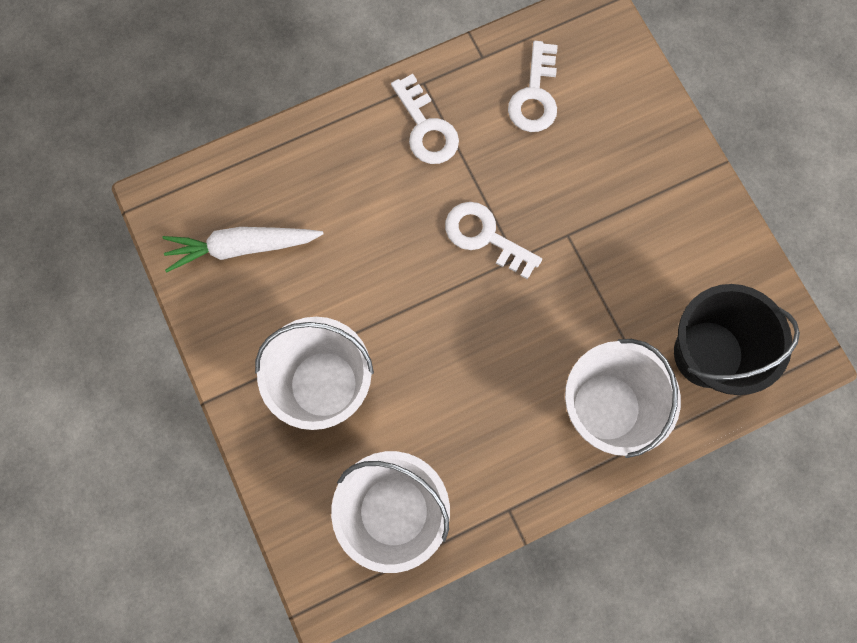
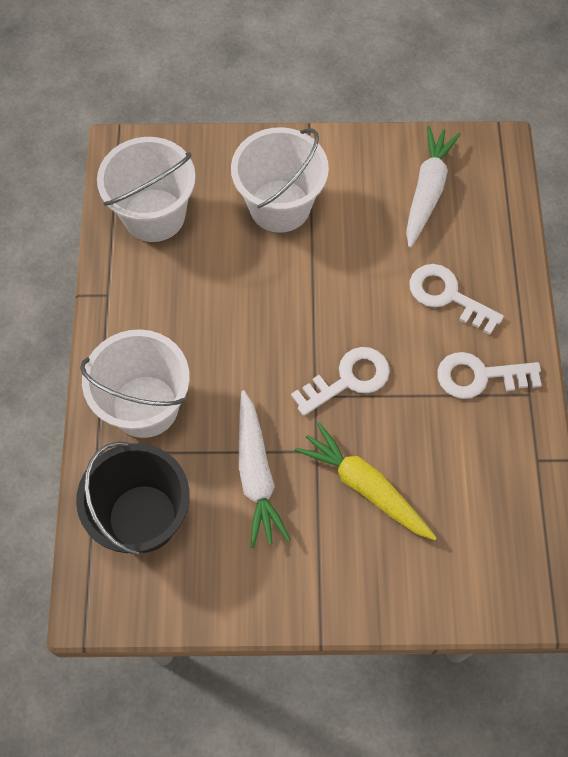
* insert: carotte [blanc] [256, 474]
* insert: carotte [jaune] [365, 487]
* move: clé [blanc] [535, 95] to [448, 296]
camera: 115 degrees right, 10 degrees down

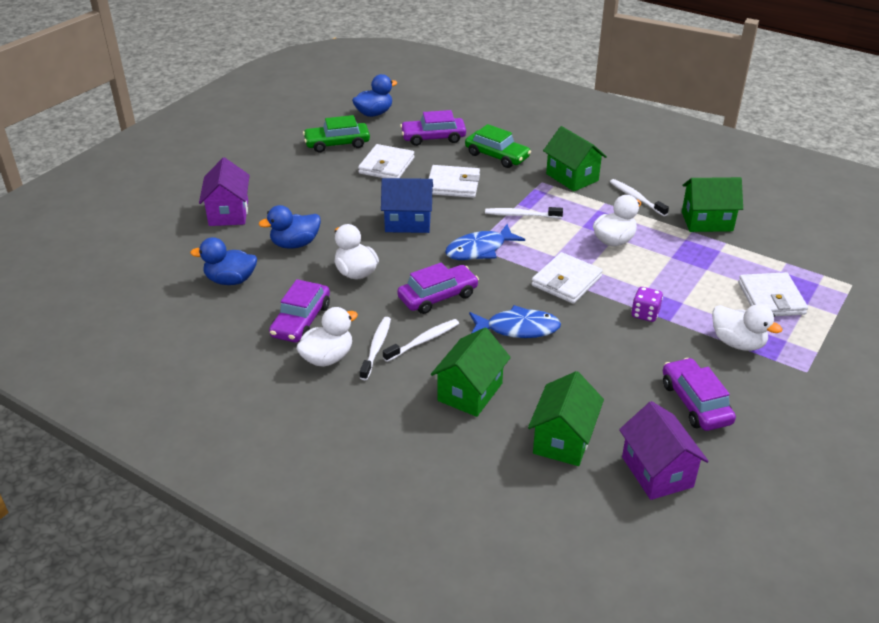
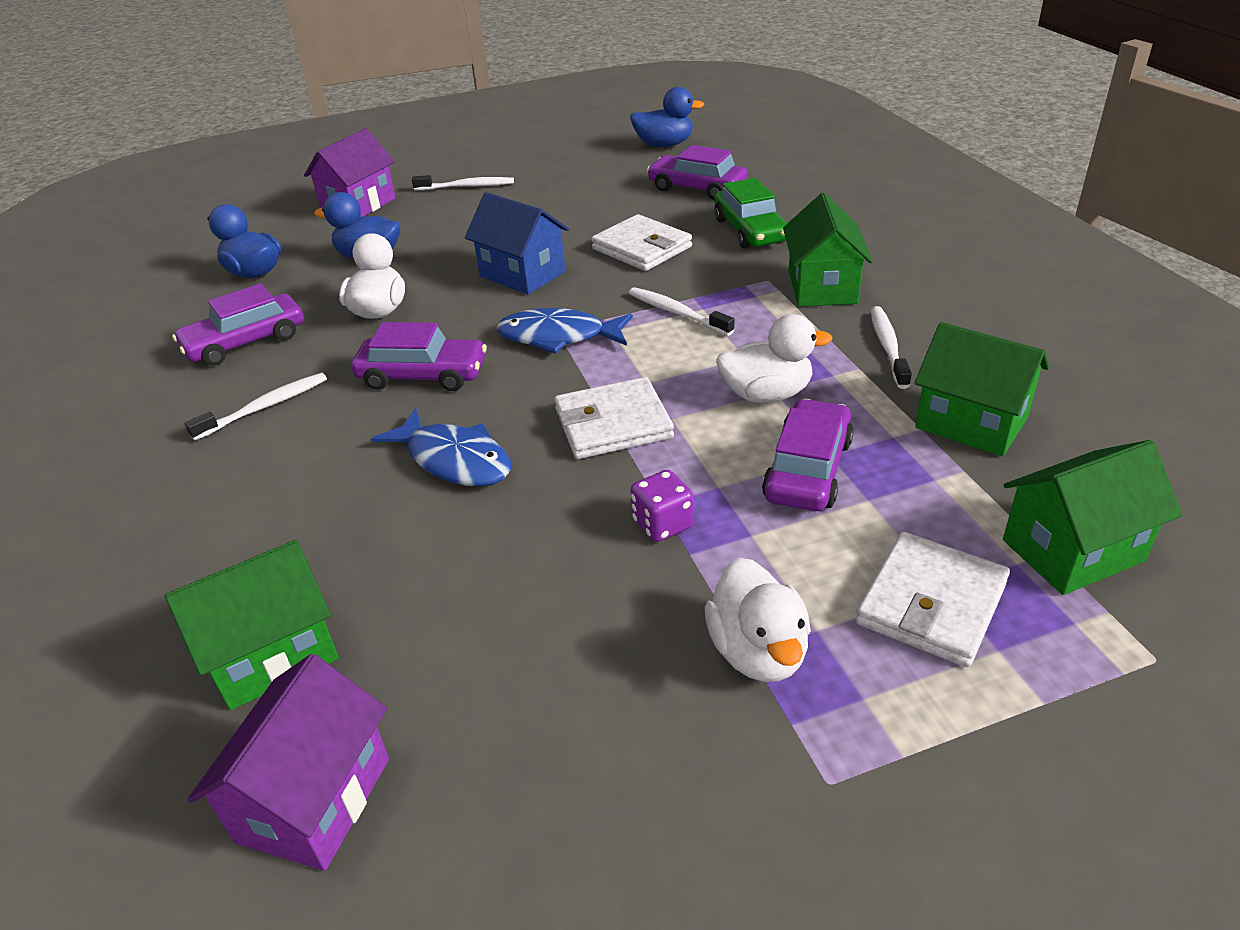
* move: brosse à dents [blanc] [423, 341] to [467, 186]
* move: voiture [violet] [695, 403] to [808, 469]
* move: maison [vert] [470, 392] to [1072, 550]
* delete: canard [blanc] [327, 358]
* delete: voiture [vert] [337, 143]
* delete: portefeuille [blanc] [386, 166]
camera: 40 degrees right, 0 degrees up

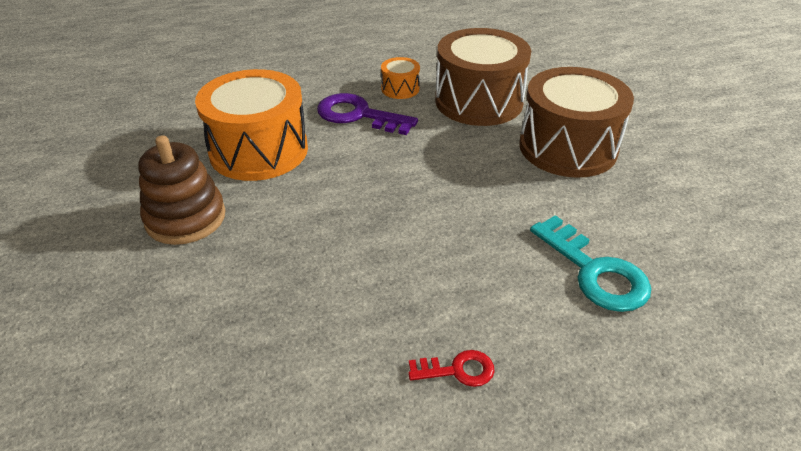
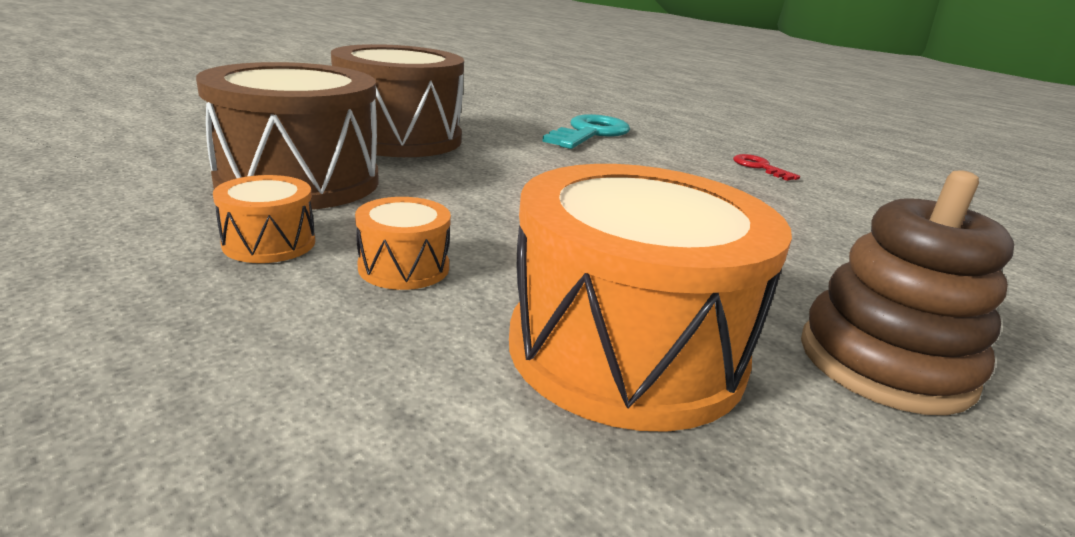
* replace: clé [violet] [358, 115] to tambour [orange] [404, 267]
camera: 120 degrees left, 15 degrees down

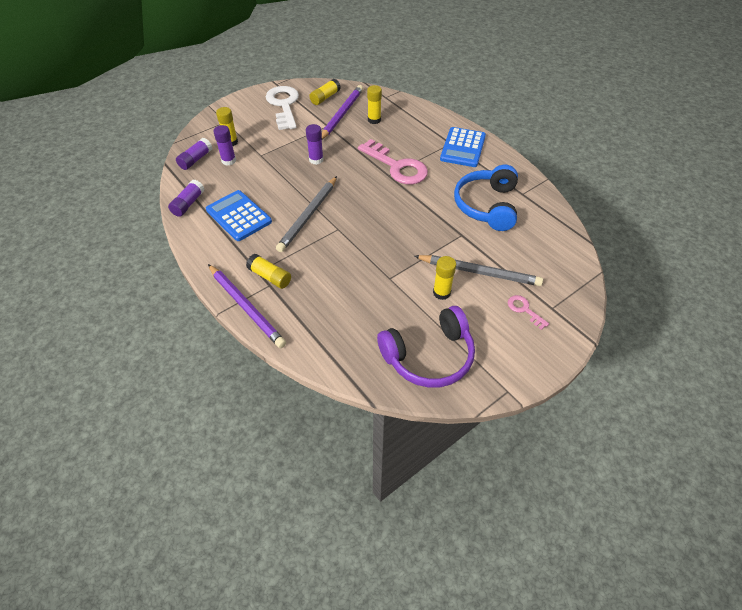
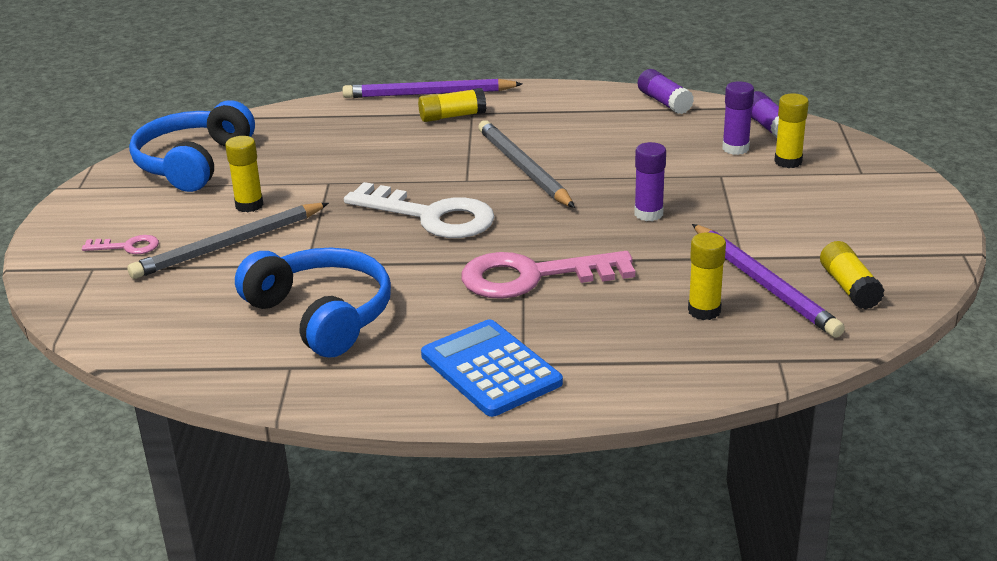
* recolor: casque audio [violet] [429, 356] to casque audio [bleu] [193, 163]
* move: clé [blanc] [284, 105] to [431, 216]
* delete: calculatrice [bleu] [238, 216]
camera: 130 degrees right, 20 degrees down

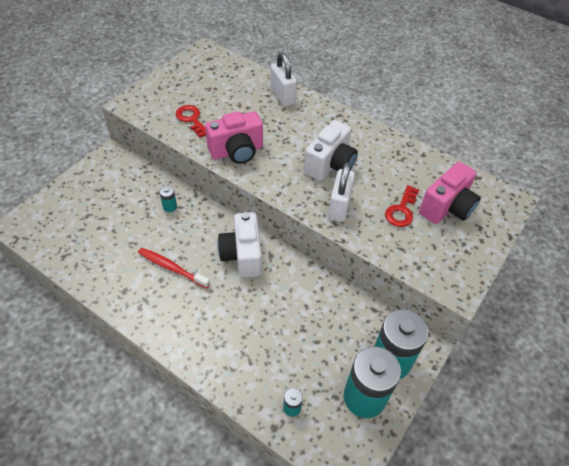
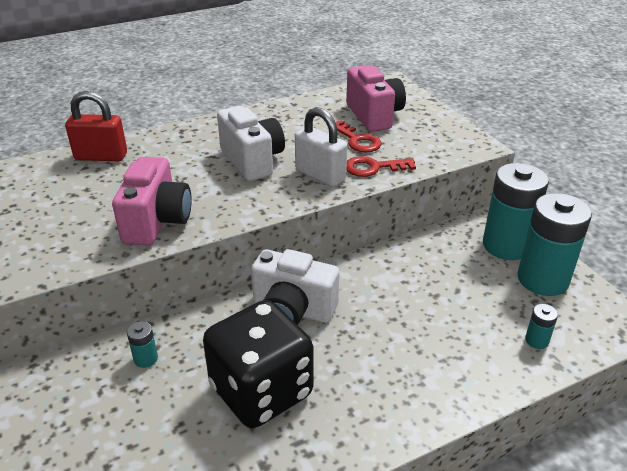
* recolor: cadenas [blanc] [282, 96] to cadenas [rouge] [101, 156]
* replace: brosse à dents [rouge] [172, 268] to dé [noir] [261, 391]
* move: clé [rouge] [191, 119] to [373, 168]
camera: 60 degrees left, 15 degrees down

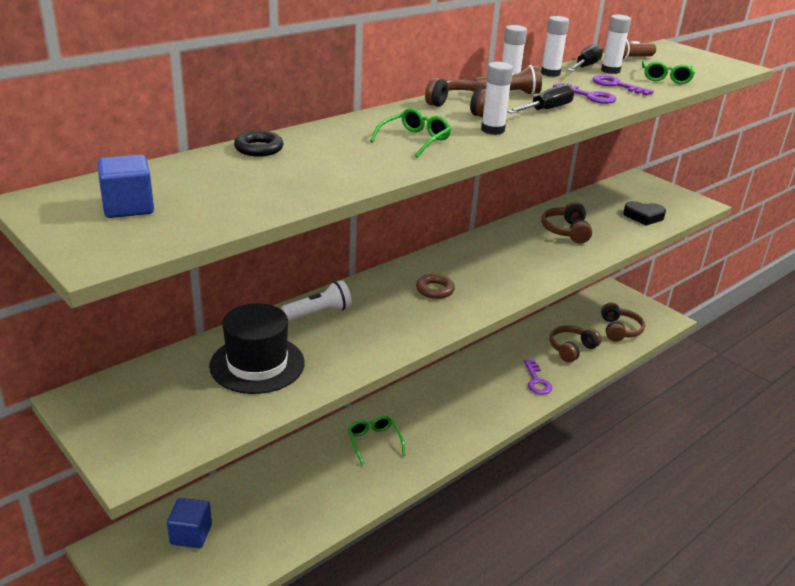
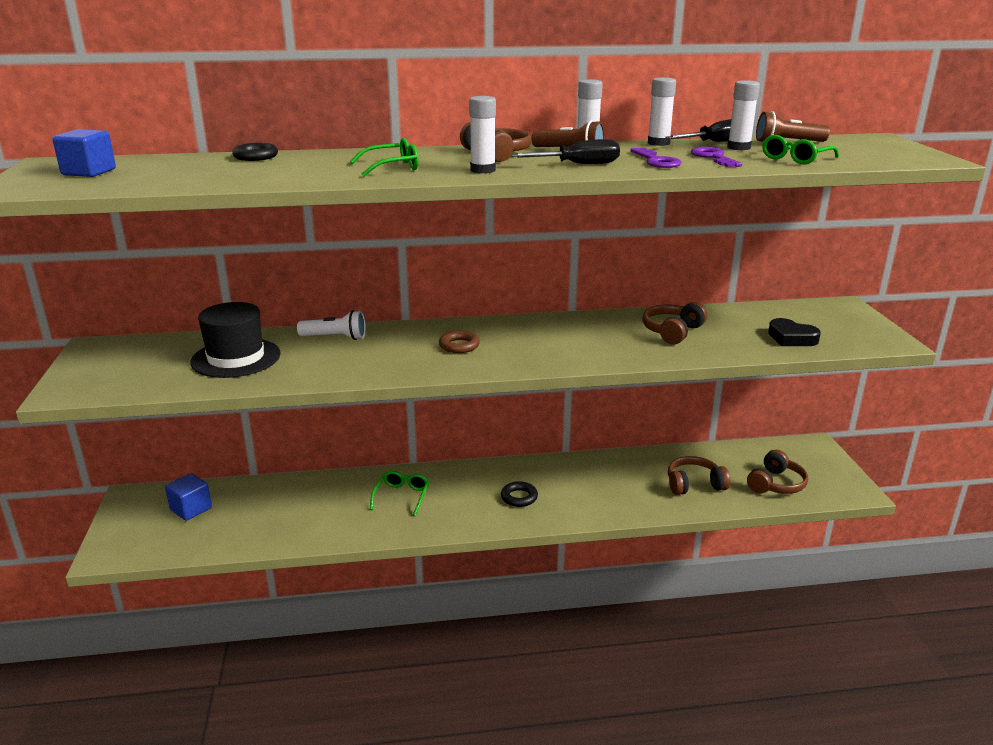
* insert: anneau [noir] [519, 497]
* delete: clé [violet] [537, 381]
camera: 35 degrees right, 5 degrees down

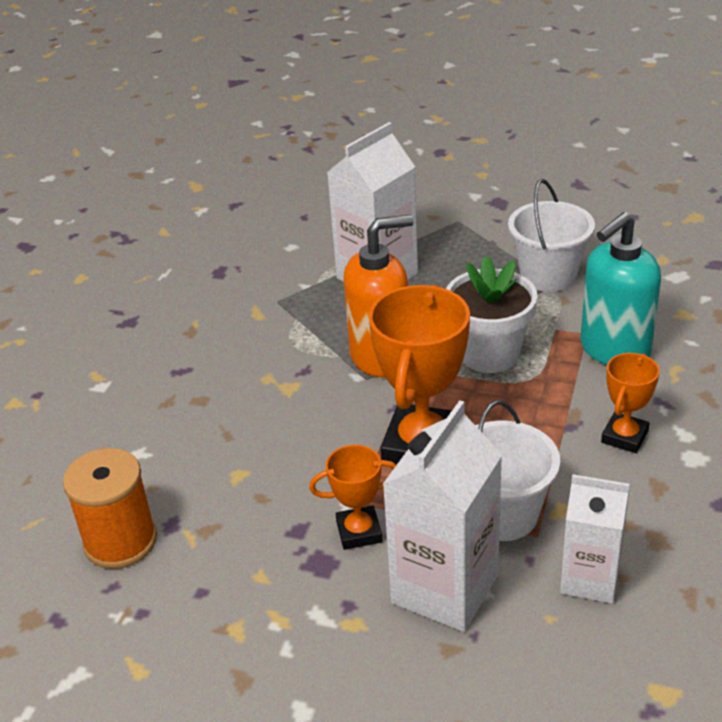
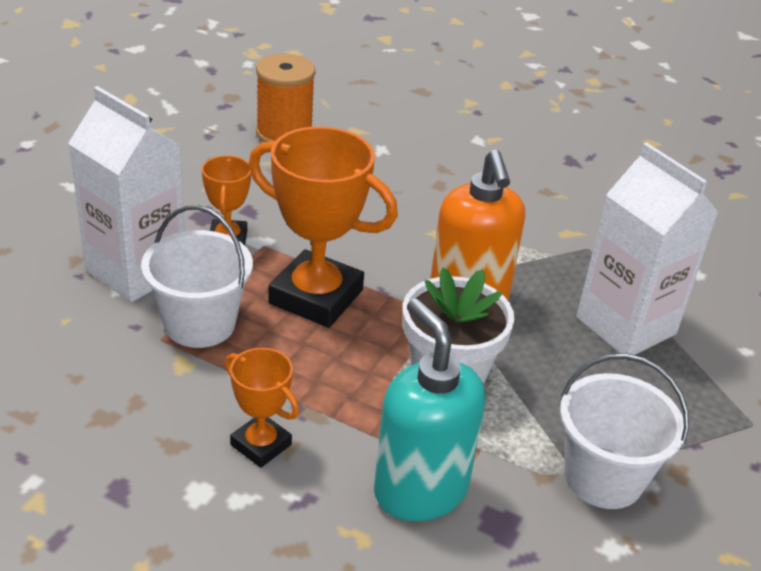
* delete: brique de lait [blanc] [590, 579]
camera: 95 degrees right, 0 degrees up

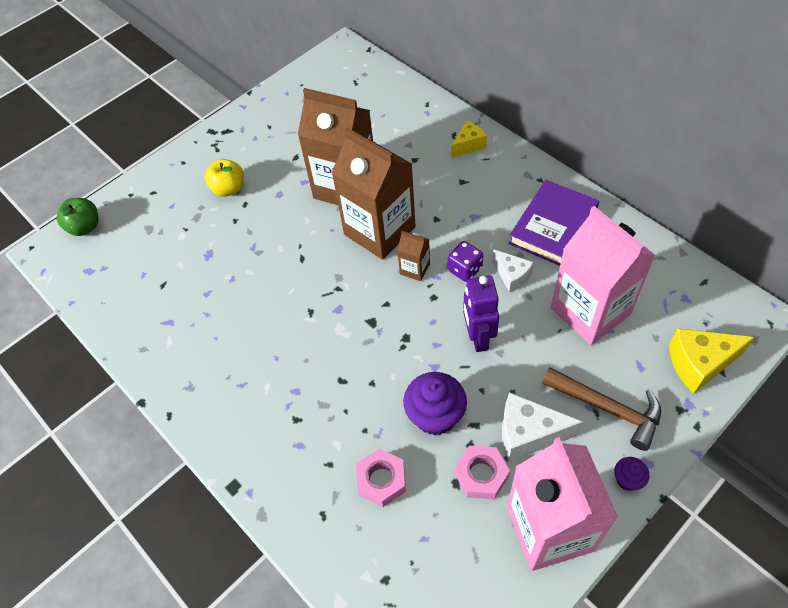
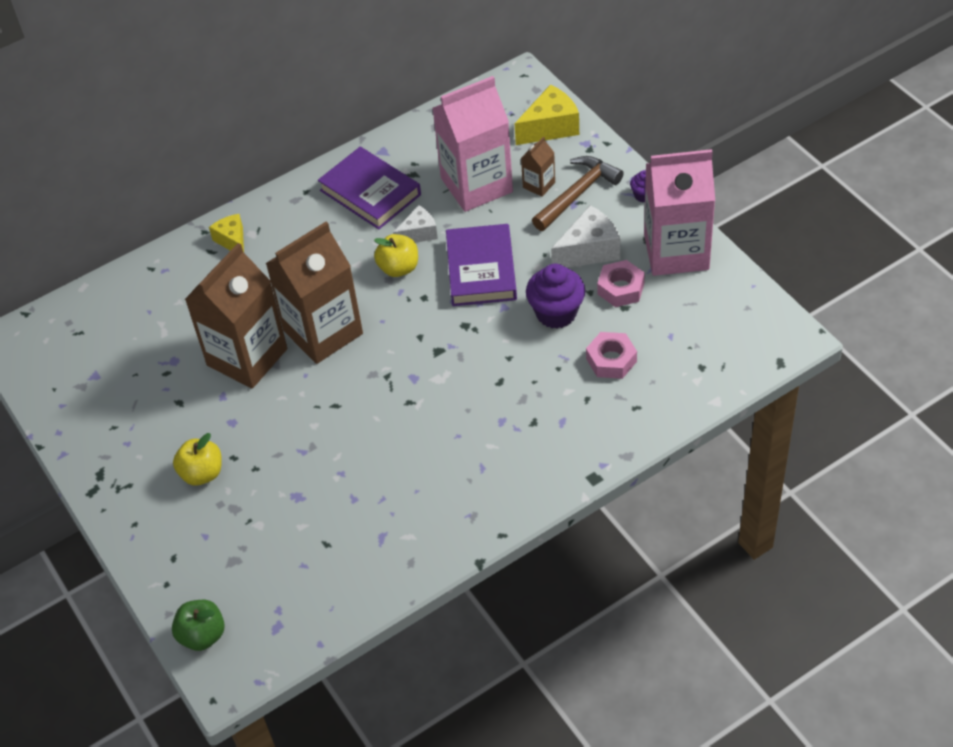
* replace: dé [violet] [465, 269] to pomme [jaune] [398, 268]
* replace: robot [violet] [478, 337] to livre [violet] [481, 269]
* rotate: fromage [jaune] [699, 364] = [550, 127] 120 degrees counterclockwise
* move: brique de lait [marron] [414, 269] to [539, 185]
* rotate: fromage [blanc] [528, 434] = [589, 250] 135 degrees counterclockwise
camera: 80 degrees left, 5 degrees down

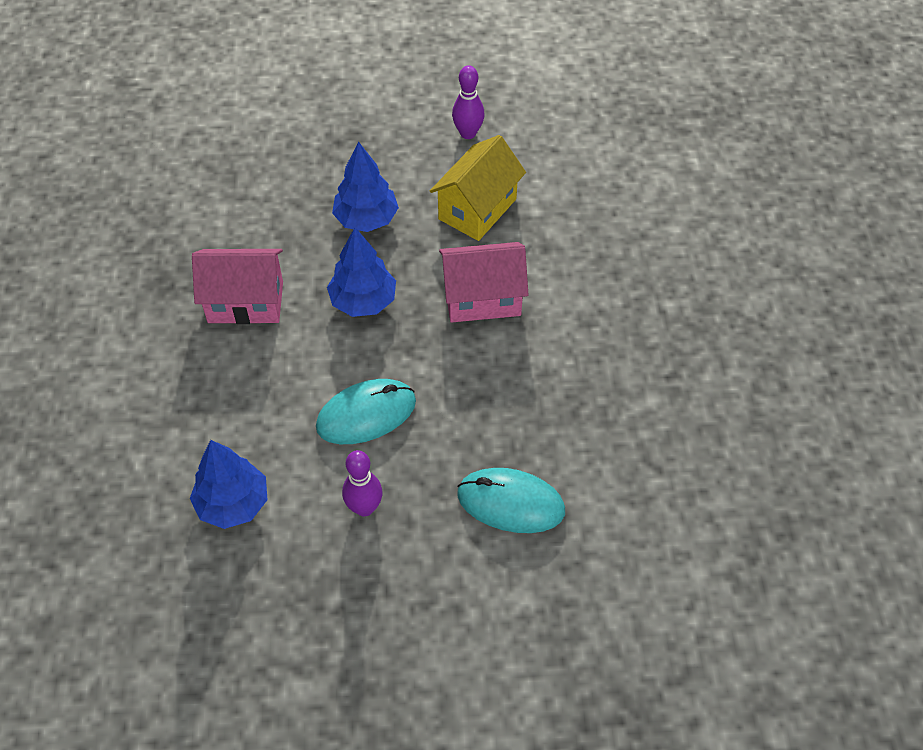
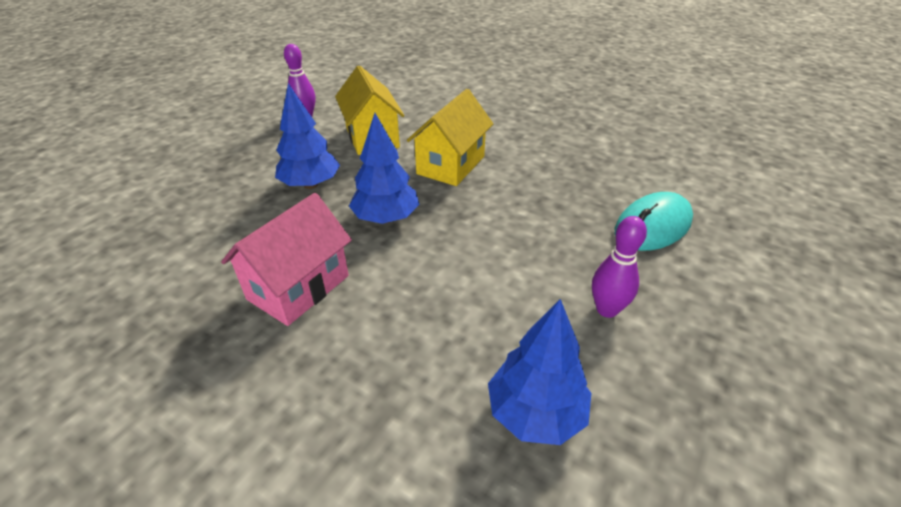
* recolor: maison [rose] [482, 298] to maison [jaune] [451, 165]
* delete: souris [turquoise] [366, 414]
camera: 55 degrees left, 15 degrees down

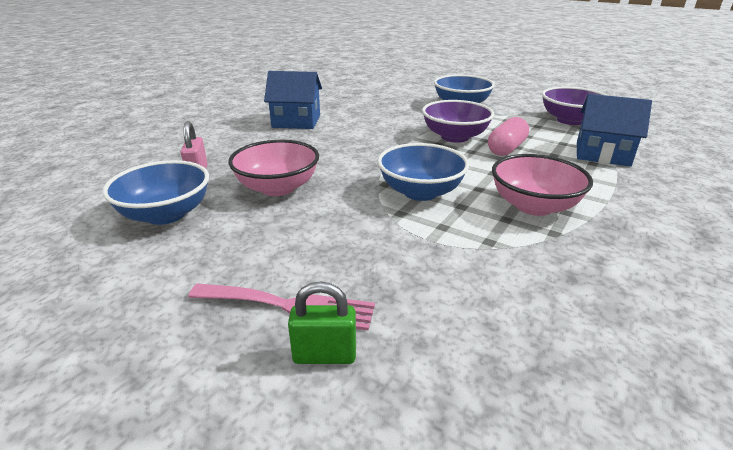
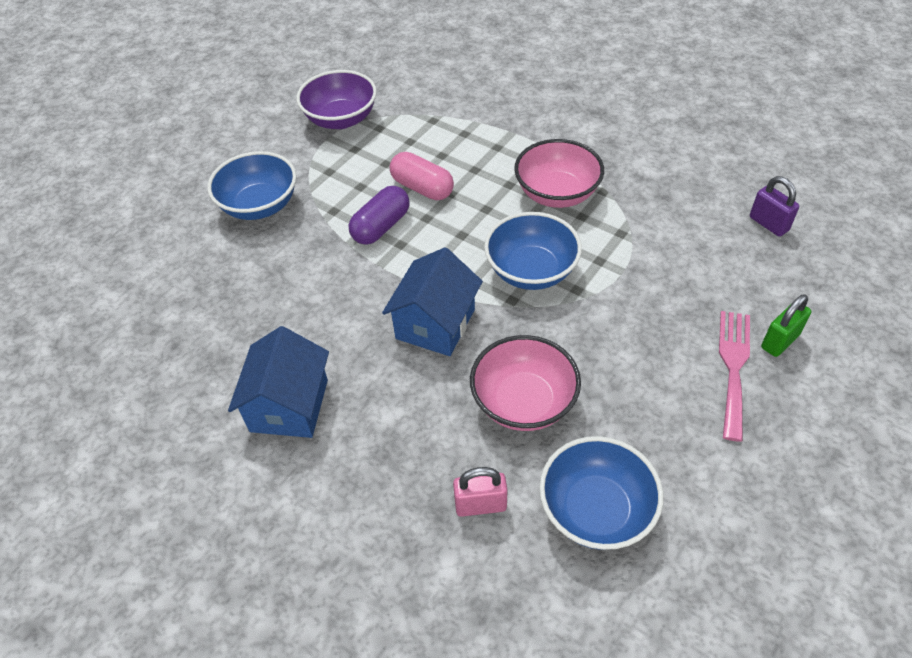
* replace: bol [violet] [455, 137] to gélule [violet] [381, 226]
* move: maison [bleu] [602, 154] to [435, 324]
* insert: cadenas [violet] [768, 224]
* rotate: cadenas [vert] [324, 355] = [780, 341] 45 degrees clockwise
camera: 85 degrees left, 20 degrees up

